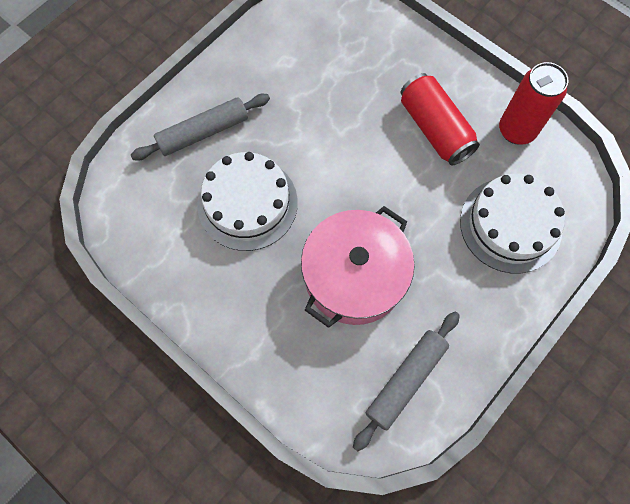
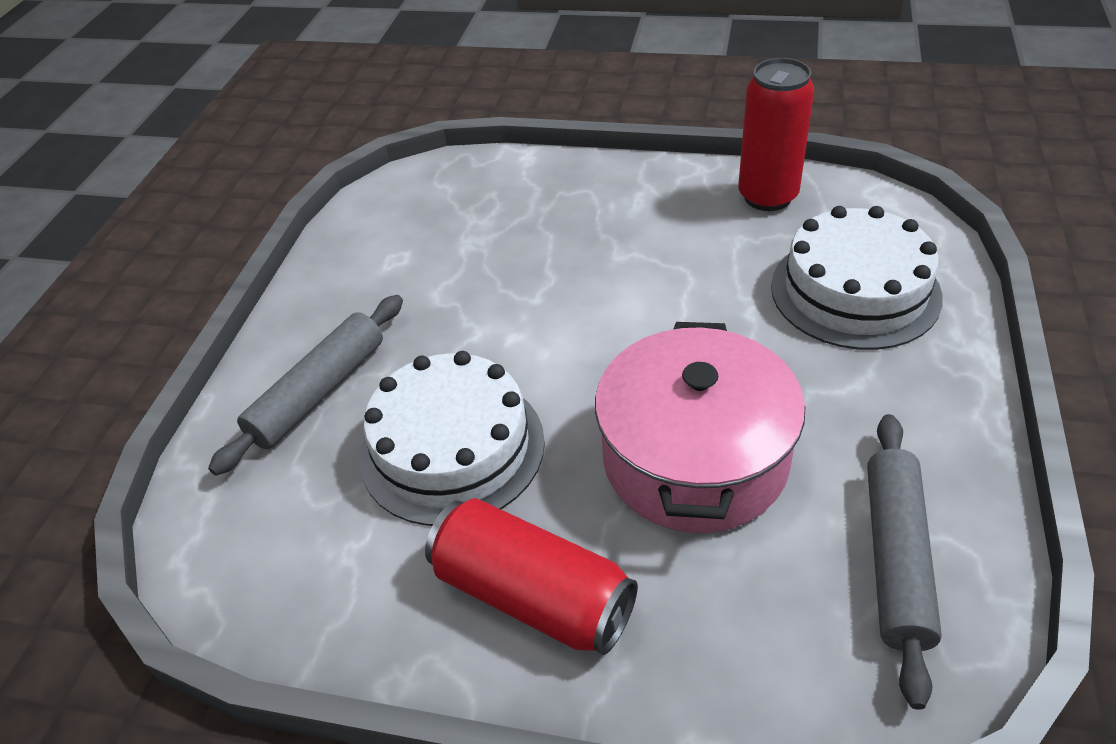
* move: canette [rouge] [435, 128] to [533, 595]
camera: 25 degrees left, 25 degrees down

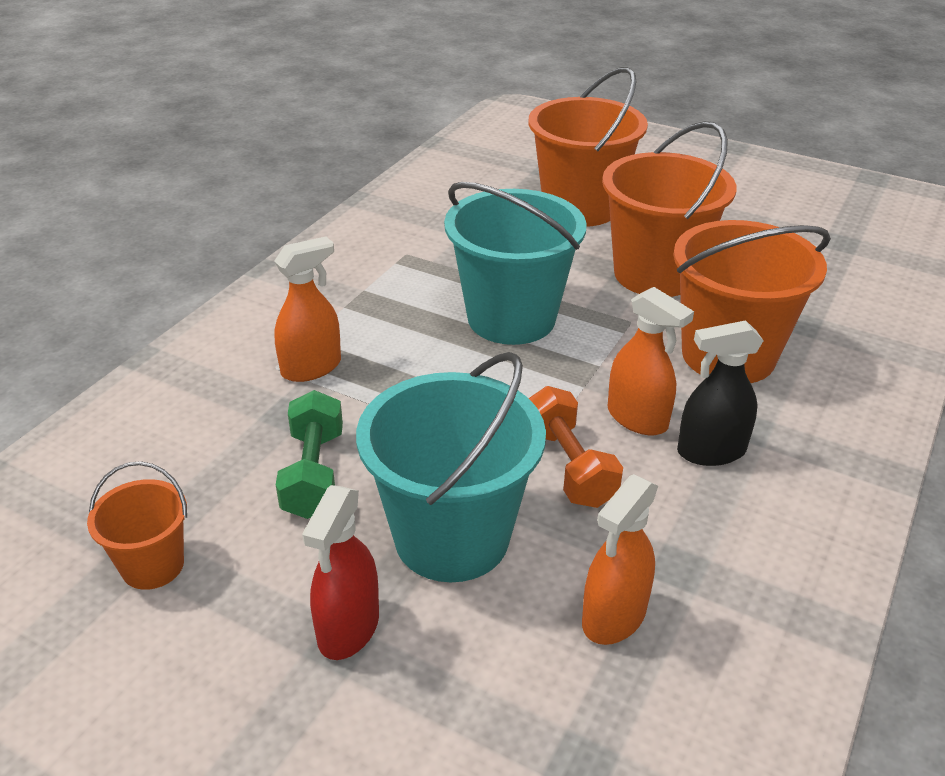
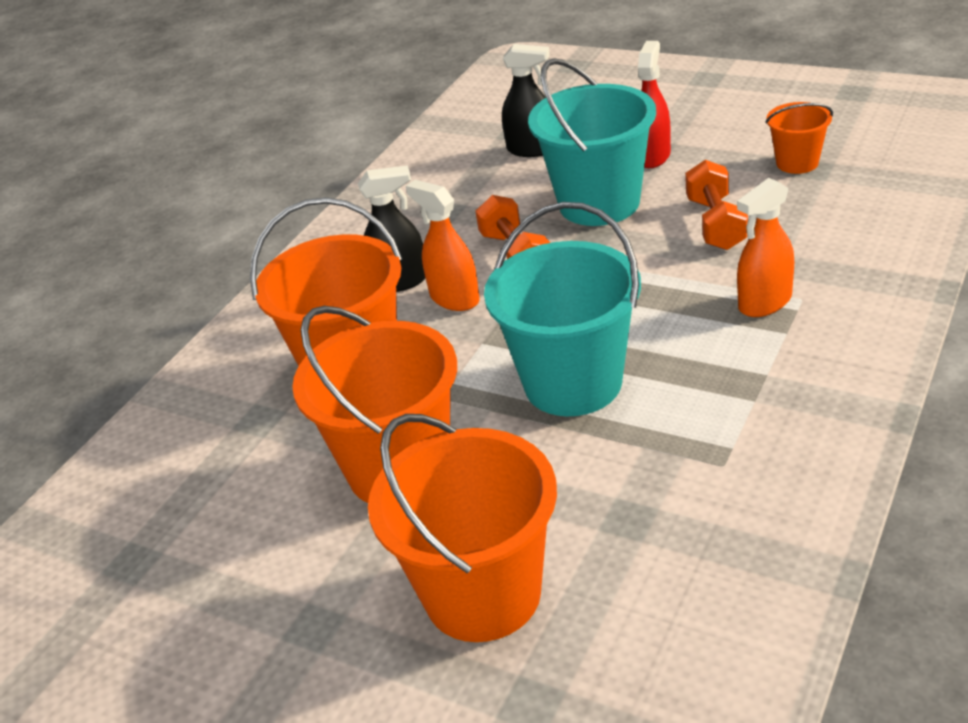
* insert: vaporisateur [noir] [532, 149]
* recolor: haltère [vert] [313, 474] to haltère [orange] [716, 224]
* delete: vaporisateur [orange] [613, 617]
camera: 175 degrees left, 0 degrees up

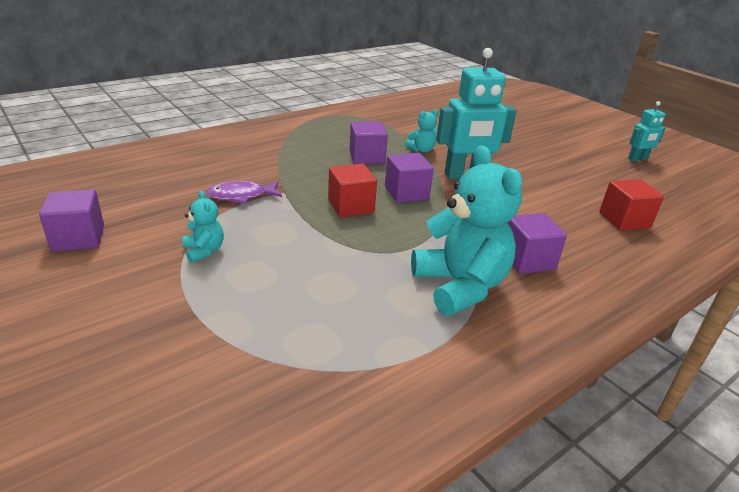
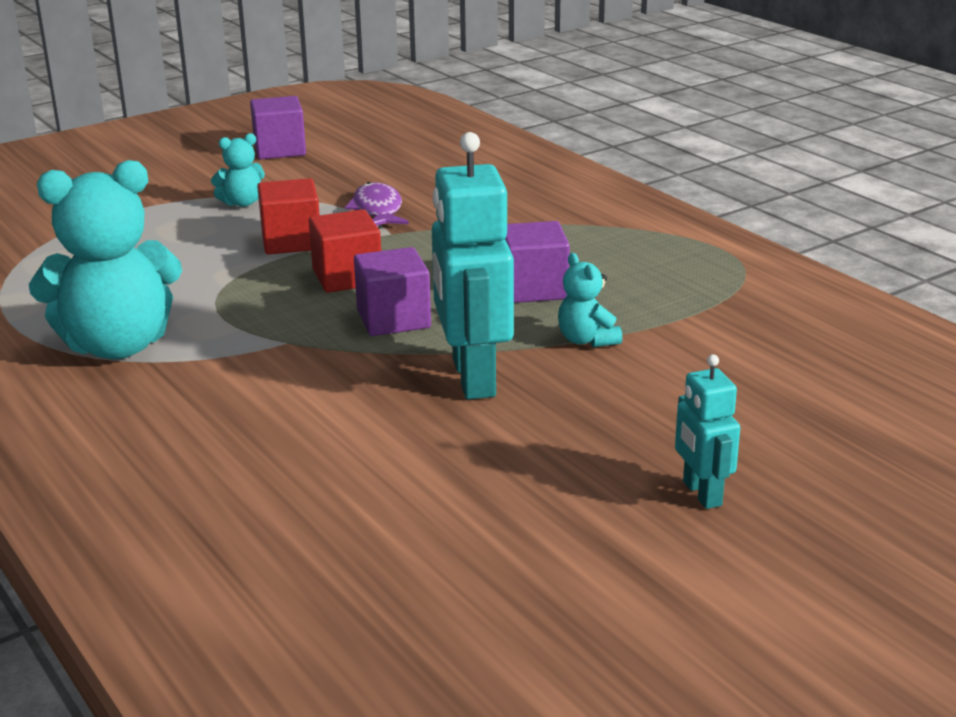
* move: cube [rouge] [624, 220] to [291, 241]
* move: robot [turquoise] [637, 159] to [701, 494]
* delete: cube [violet] [527, 260]
camera: 95 degrees right, 5 degrees down

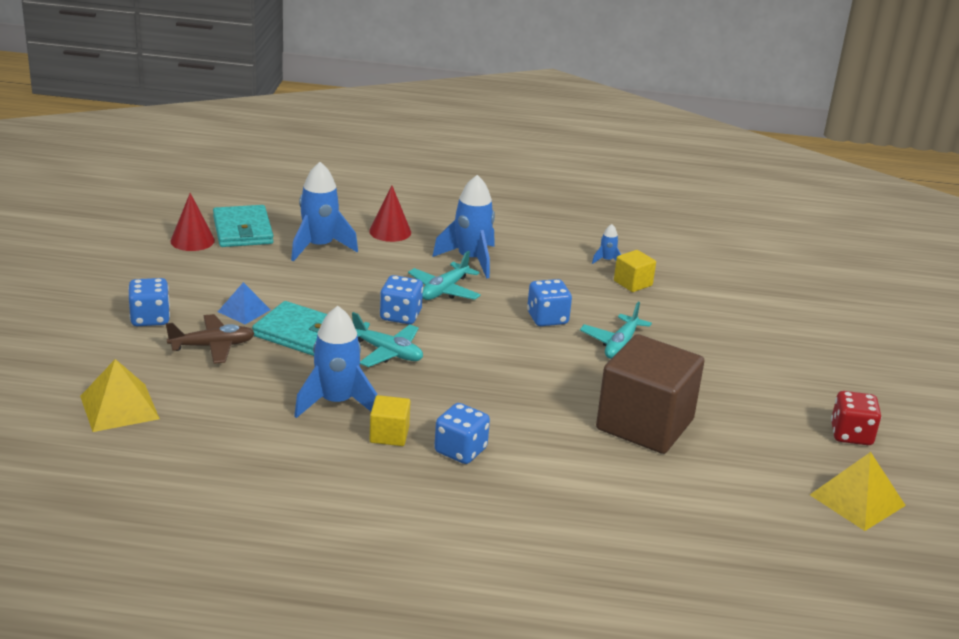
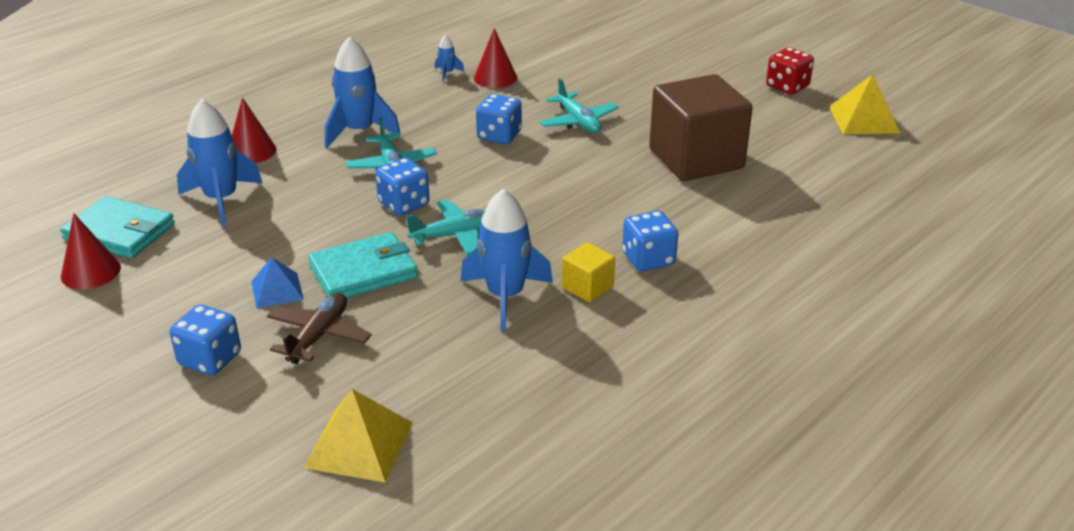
* replace: cube [jaune] [633, 283] to cône [rouge] [495, 78]
camera: 50 degrees left, 5 degrees up

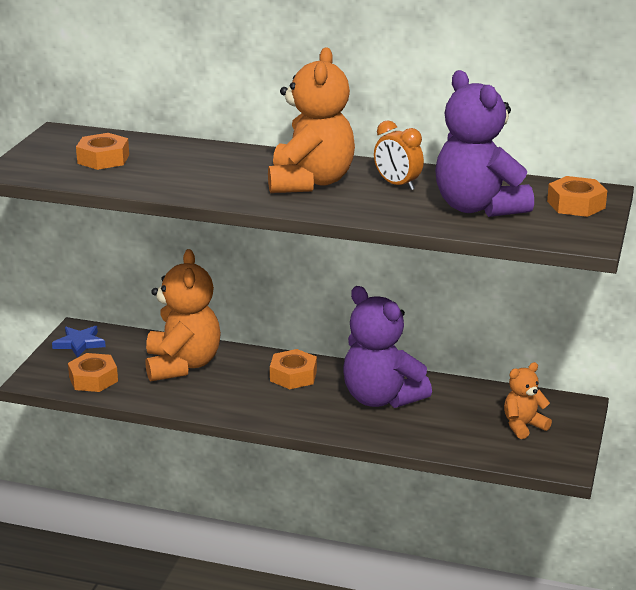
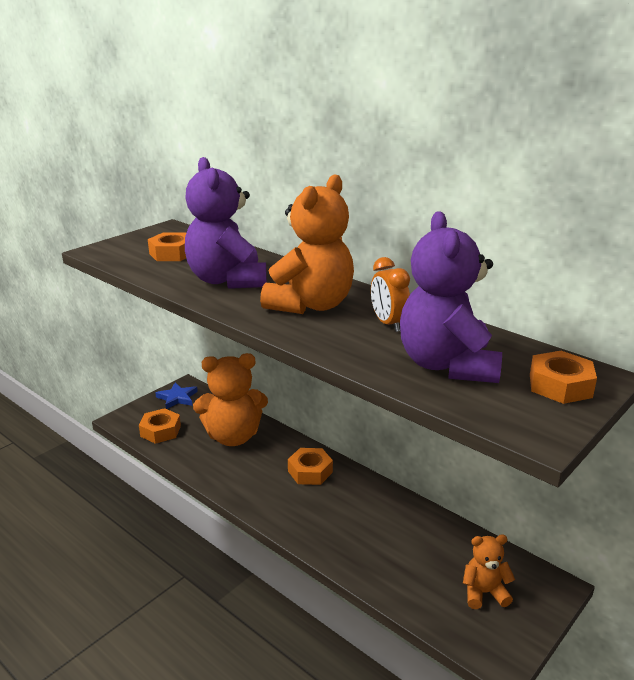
* move: ours en peluche [violet] [381, 398] to [227, 280]
* rotate: ours en peluche [orange] [182, 365] = [233, 437] 60 degrees clockwise
camera: 25 degrees right, 0 degrees up

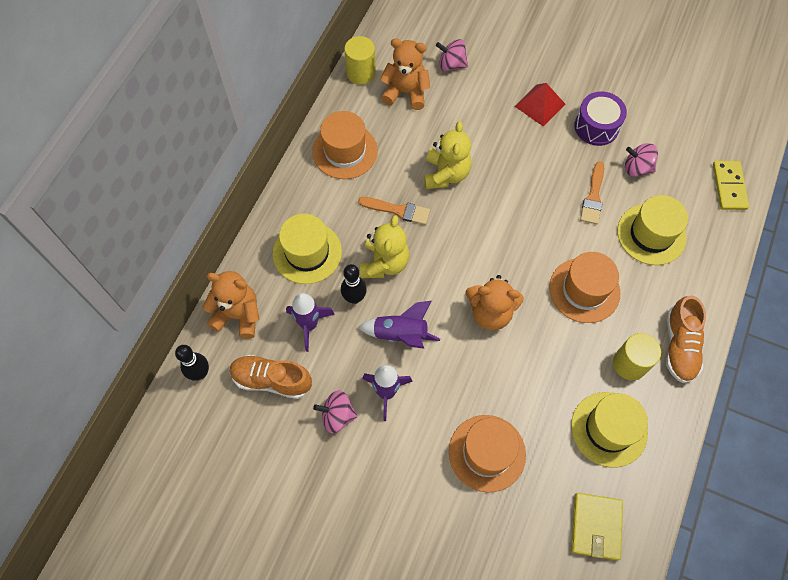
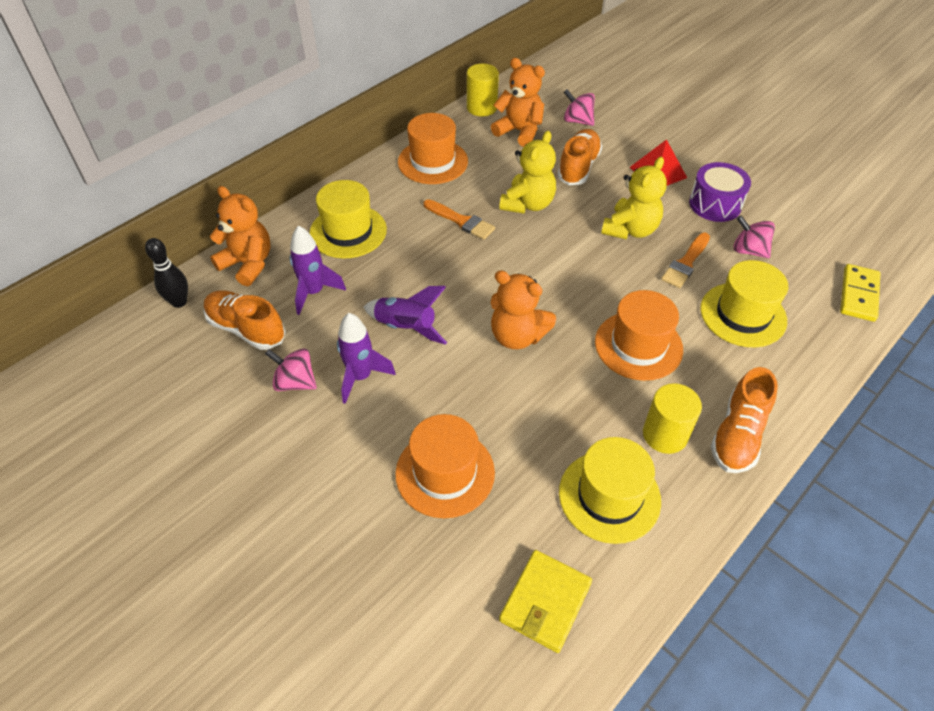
* insert: chaussure [orange] [578, 167]
* move: ours en peluche [jaune] [384, 263] to [630, 230]
* delete: quille [noir] [354, 298]
camera: 20 degrees right, 15 degrees down

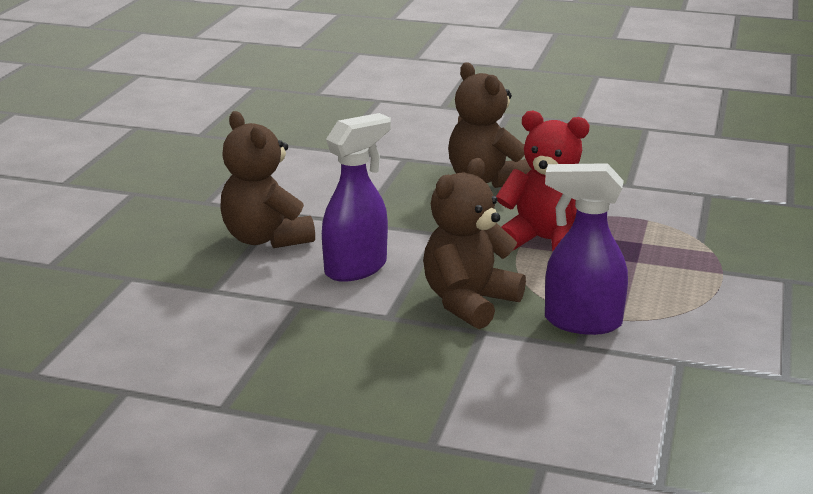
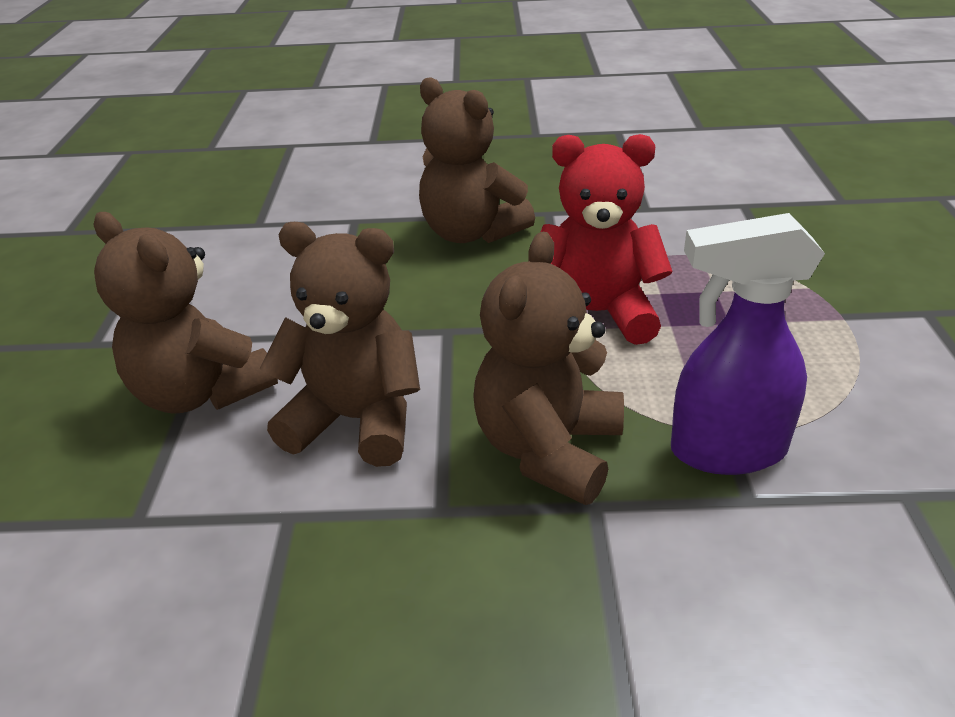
* replace: vaporisateur [violet] [356, 268] to ours en peluche [marron] [356, 420]
camera: 15 degrees left, 10 degrees up

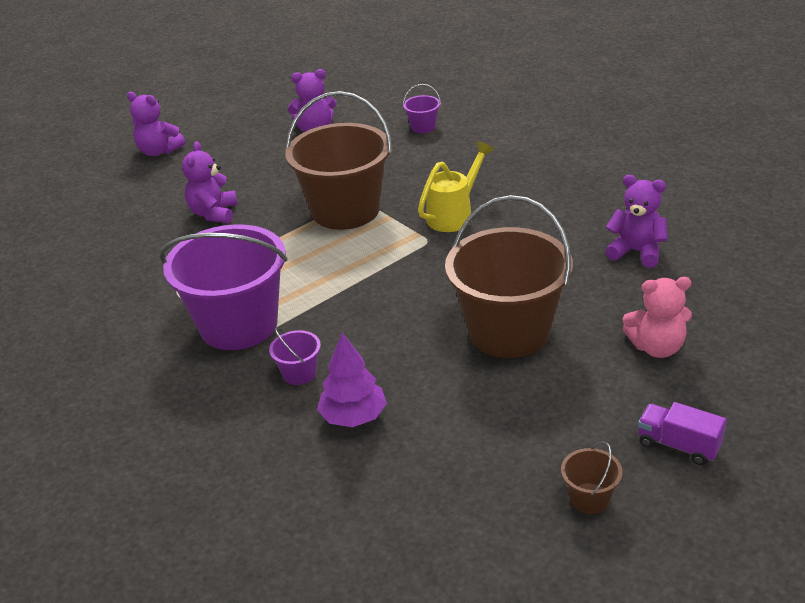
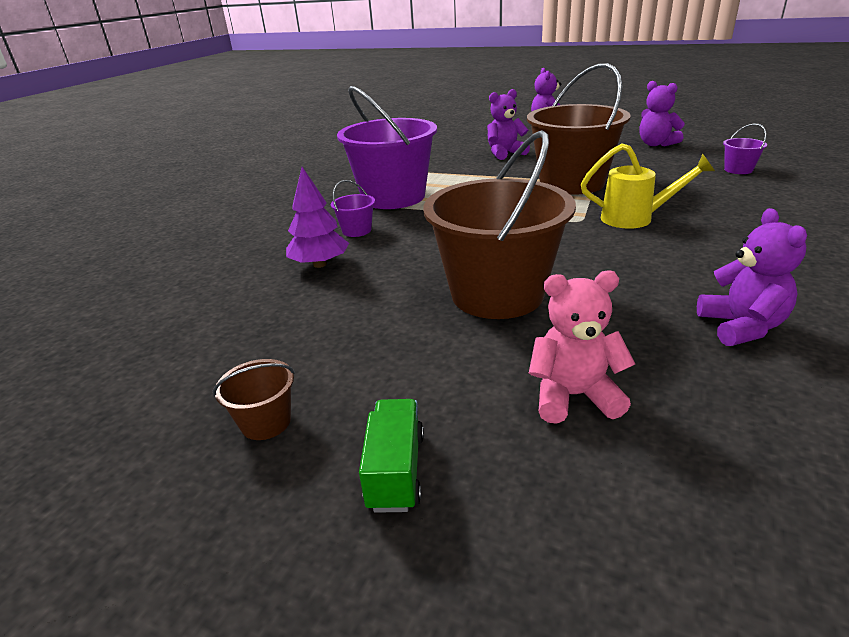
* recolor: camion [violet] [678, 445] to camion [vert] [396, 471]
* rotate: ours en peluche [rose] [657, 347] = [573, 396] 120 degrees clockwise
camera: 60 degrees right, 5 degrees down

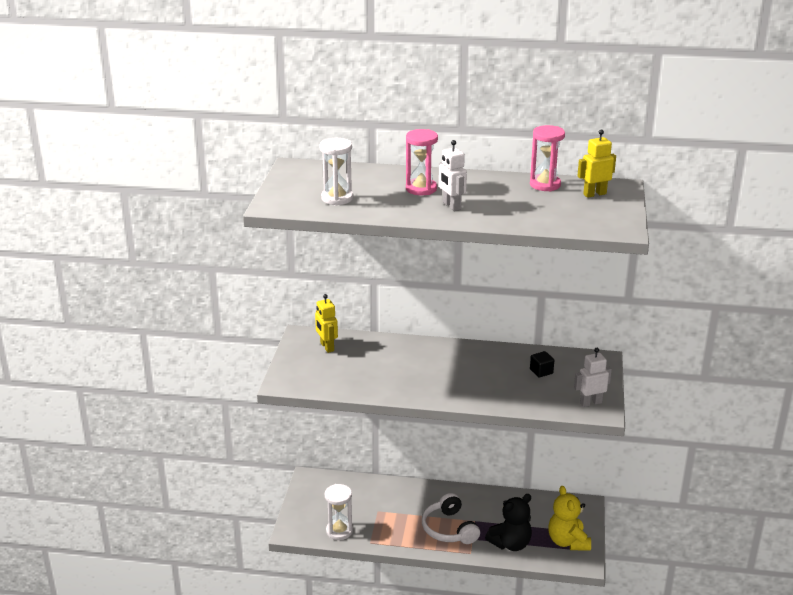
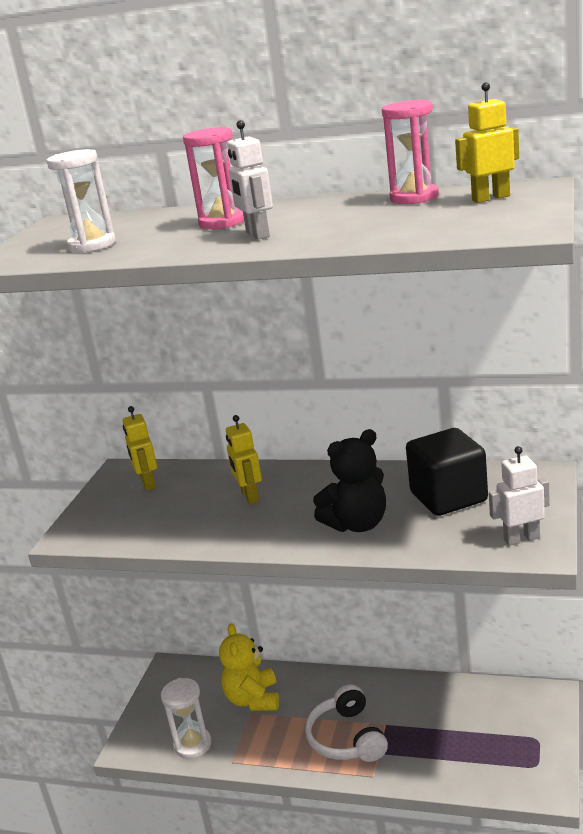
* move: ours en peluche [jaune] [568, 542] to [253, 699]
* insert: robot [jaune] [249, 496]
* move: ours en peluche [noir] [510, 544] to [357, 524]
* resize: cube [noir] [541, 371] = [448, 497] x2.20
camera: 10 degrees right, 5 degrees down

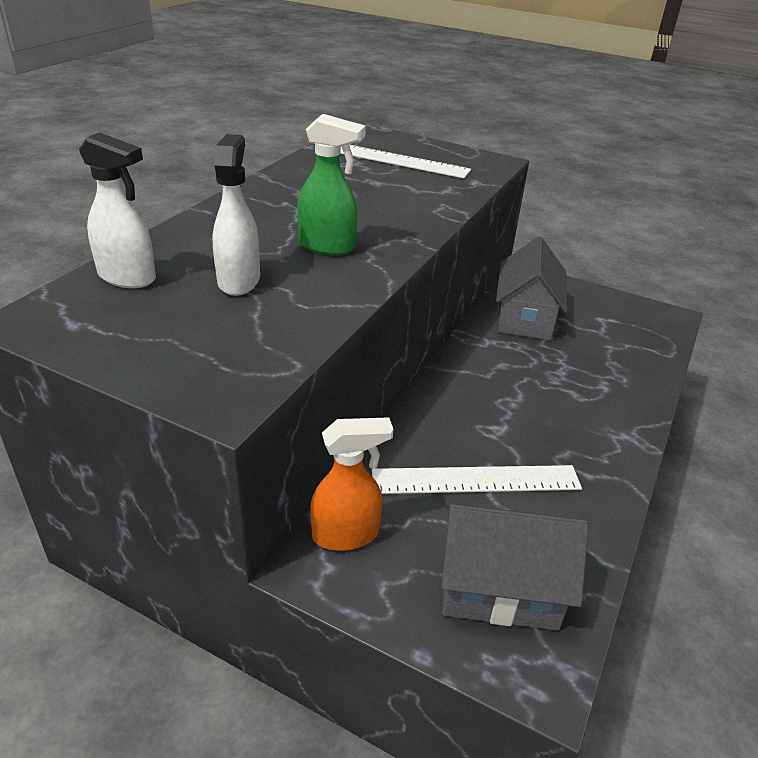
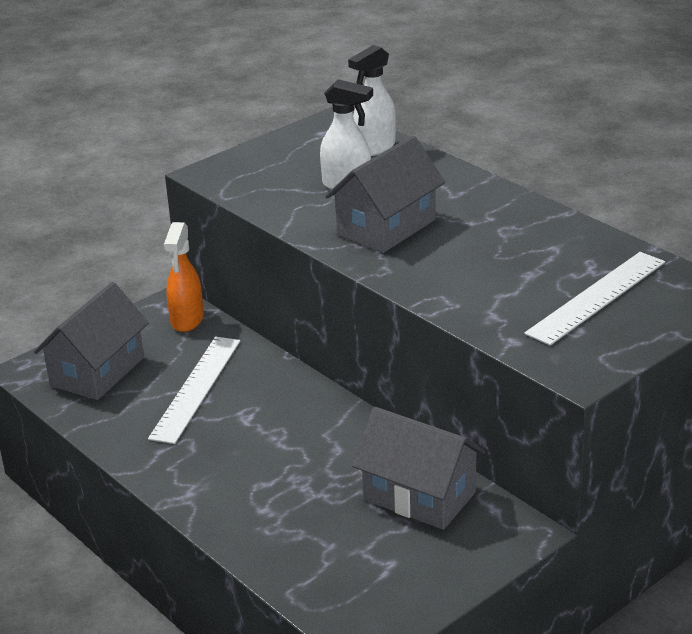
* replace: vaporisateur [vert] [327, 246] to maison [gris] [386, 227]
camera: 115 degrees right, 5 degrees down

